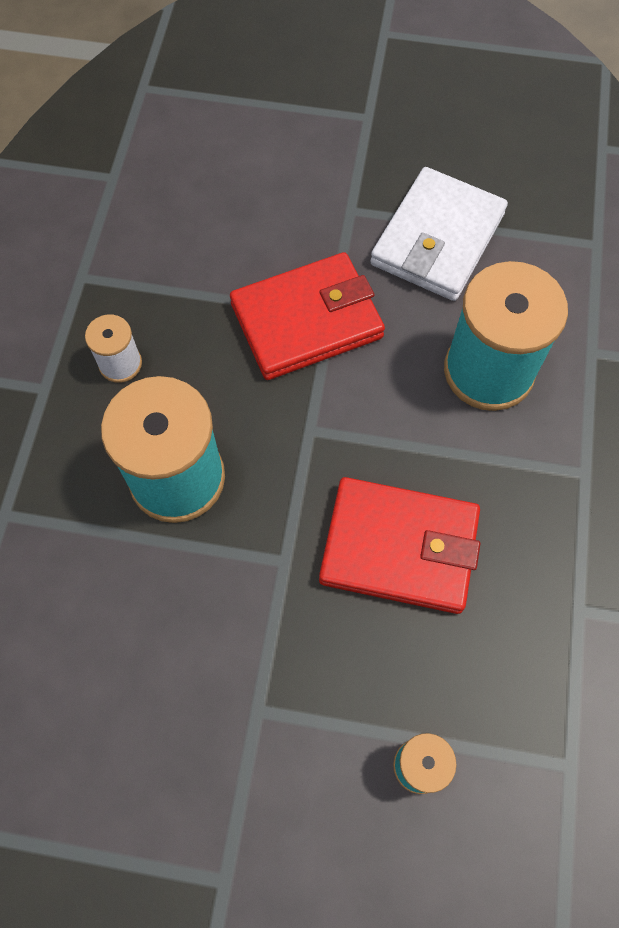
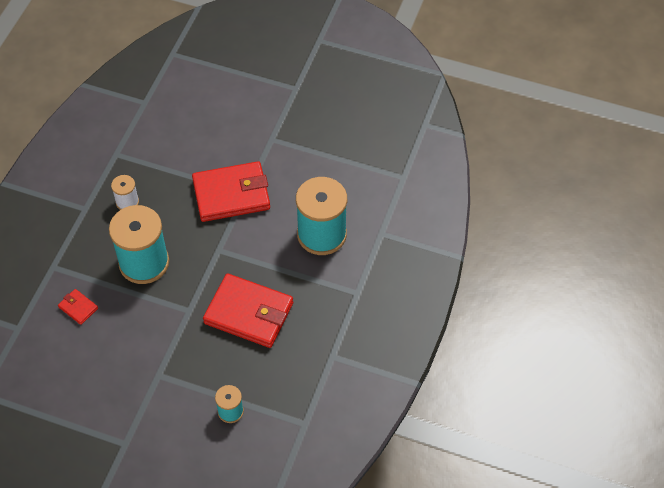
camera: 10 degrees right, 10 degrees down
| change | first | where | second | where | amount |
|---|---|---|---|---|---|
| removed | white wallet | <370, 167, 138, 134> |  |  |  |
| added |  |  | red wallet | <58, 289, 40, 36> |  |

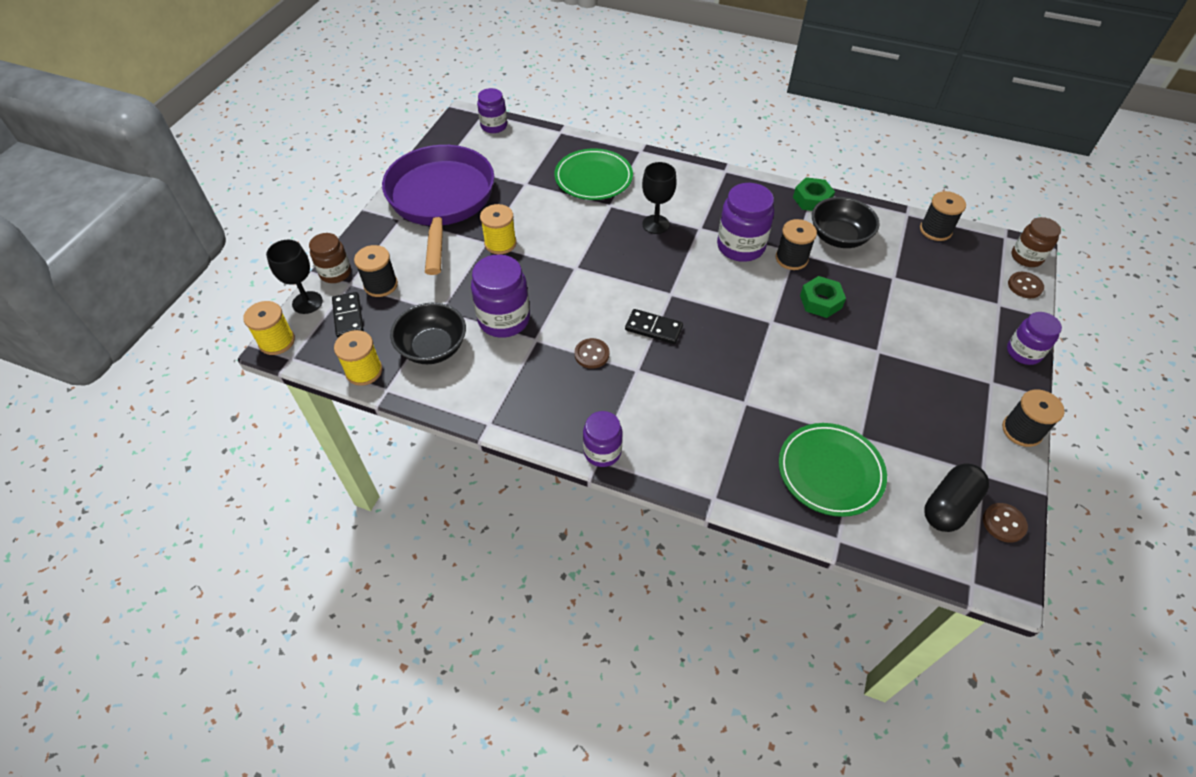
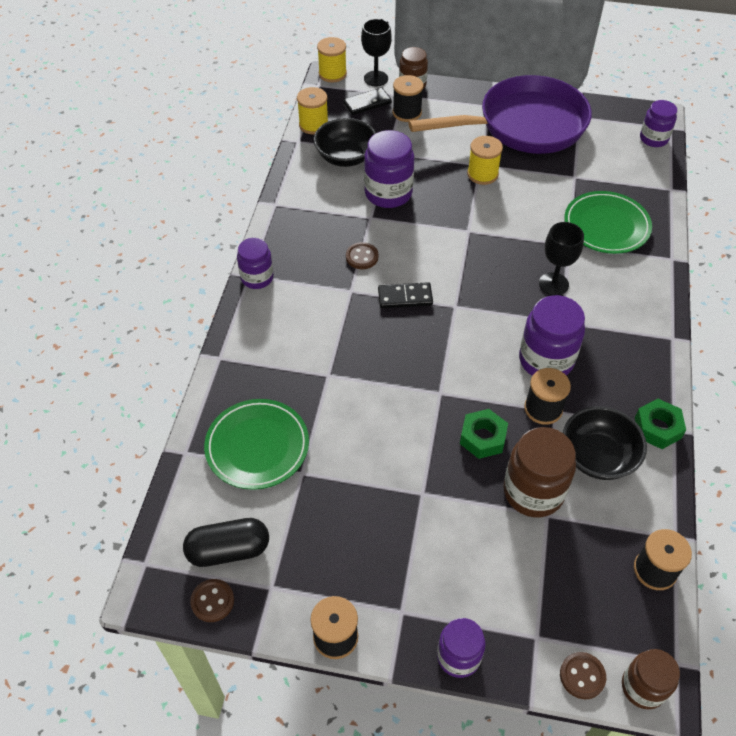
camera: 80 degrees right, 0 degrees up
| change | first | where | second | where | amount |
|---|---|---|---|---|---|
| turned | black domino | <625, 309, 58, 35> |  | <378, 282, 55, 26> | 75 degrees clockwise |
| turned | black capsule | <924, 463, 65, 69> |  | <183, 518, 86, 49> | 45 degrees counterclockwise |
| added |  |  | brown jar | <503, 427, 73, 90> |  |

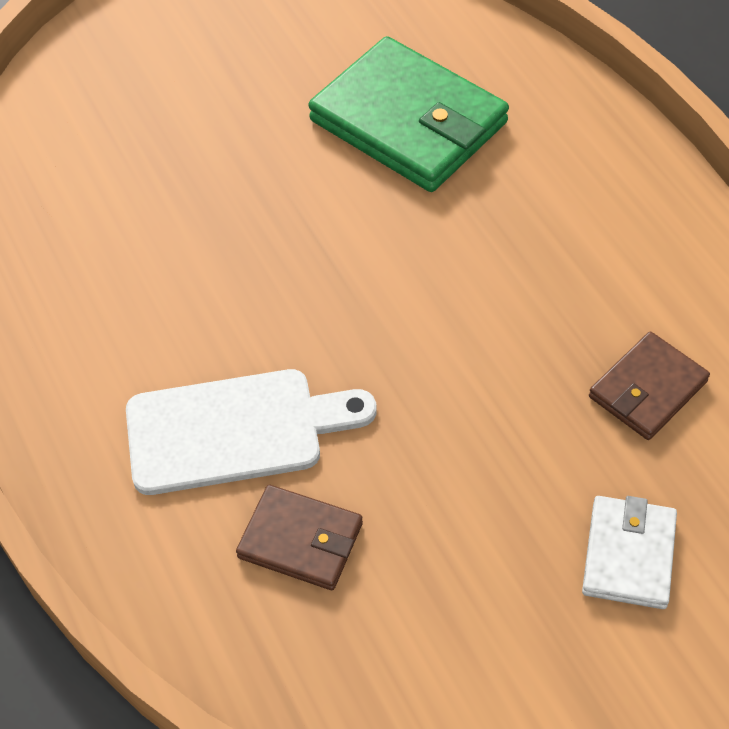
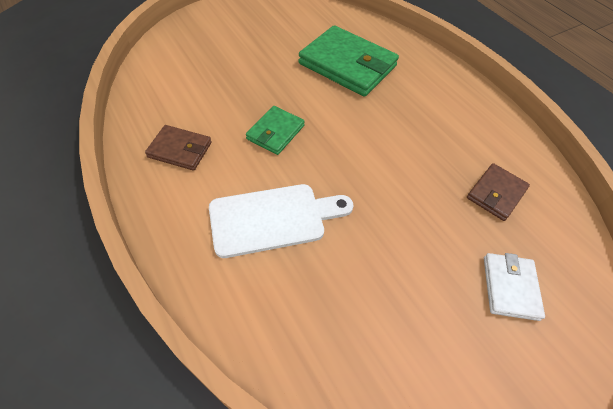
camera: 10 degrees left, 0 degrees up
| change | first | where | second | where | amount |
|---|---|---|---|---|---|
| moved | brown wallet | <236, 485, 127, 105> |  | <145, 125, 67, 46> |  |
| added |  |  | green wallet | <246, 106, 59, 49> |  |

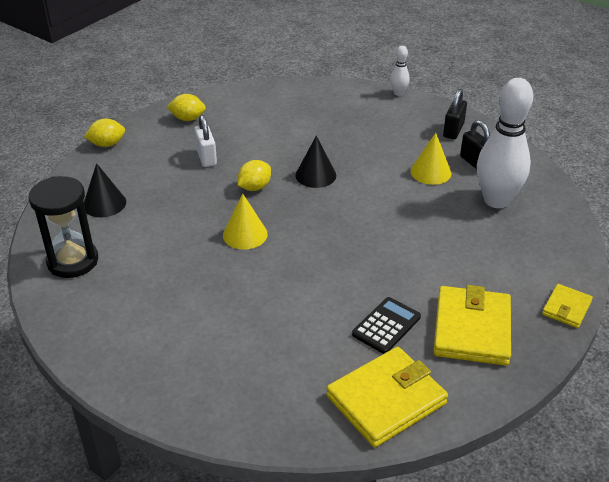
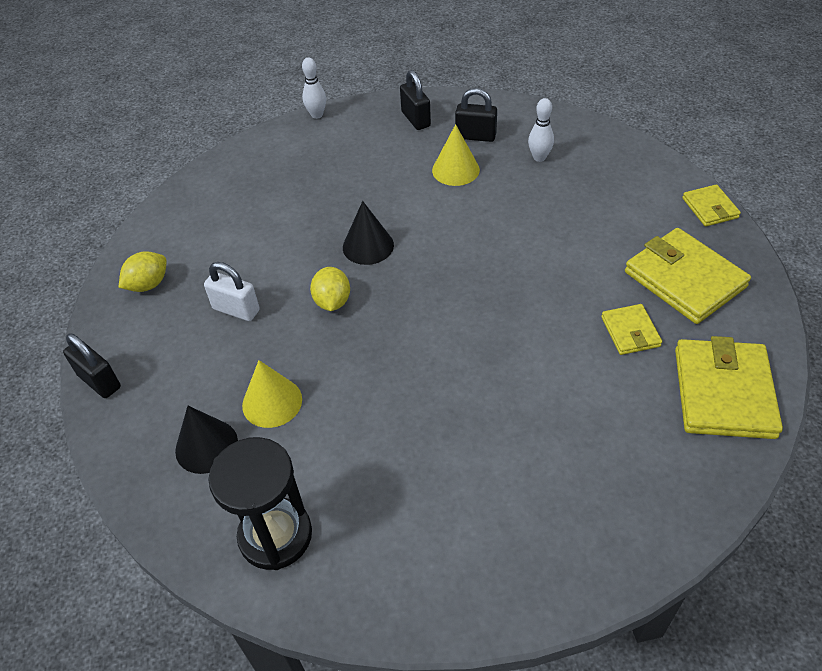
camera: 45 degrees left, 10 degrees up
| change | first | where | second | where | amount |
|---|---|---|---|---|---|
| replaced | yellow lemon | <84, 119, 41, 28> | black padlock | <63, 334, 58, 64> |  |
| moved | yellow cone | <223, 194, 45, 55> |  | <242, 360, 60, 68> |  |
| replaced | black calculator | <352, 297, 69, 57> | yellow wallet | <601, 304, 61, 51> |  |
| resized | white bowling pin | <477, 78, 56, 130> |  | <528, 98, 26, 64> | x0.45 |

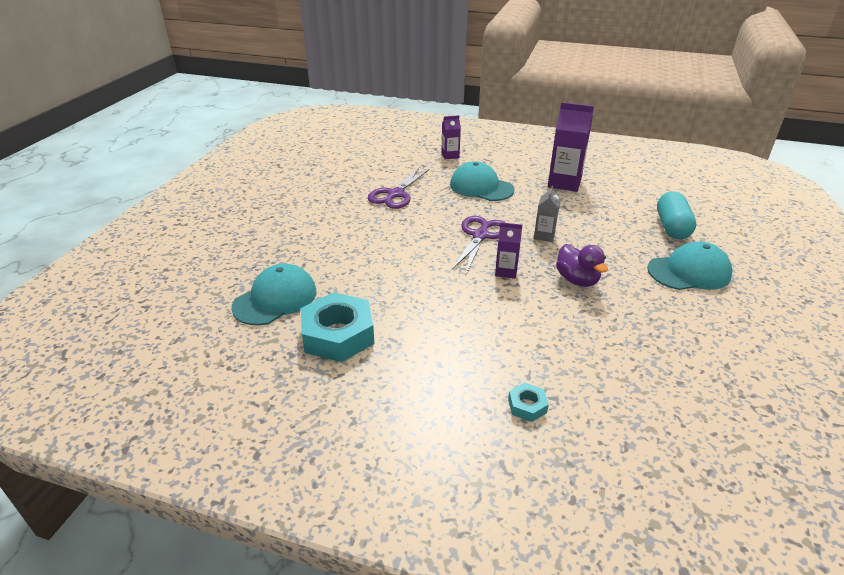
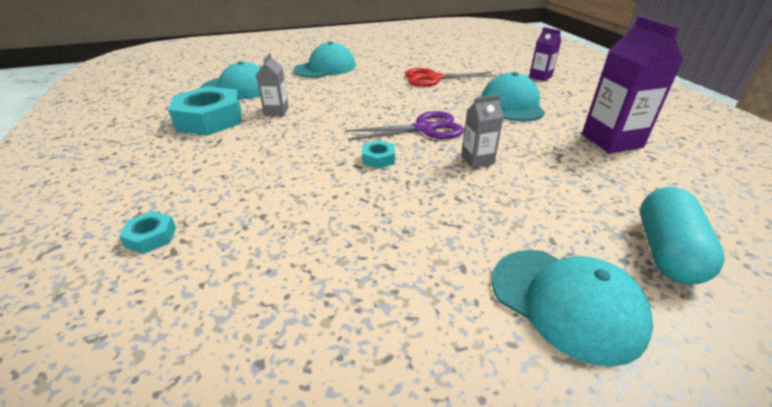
camera: 55 degrees right, 0 degrees up
| change | first | where | second | where | amount |
|---|---|---|---|---|---|
| recoloured | purple scissors | <368, 168, 61, 41> | red scissors | <405, 68, 91, 19> |  |
| replaced | purple carton | <495, 222, 27, 57> | turquoise nut | <362, 140, 33, 29> |  |
| removed | purple duck | <556, 244, 52, 43> |  |  |  |
| turned | turquoise capsule | <657, 191, 39, 48> |  | <640, 187, 85, 98> | 45 degrees counterclockwise |
| added |  |  | grey carton | <256, 53, 33, 63> |  |
| added |  |  | turquoise cap | <294, 41, 62, 37> |  |

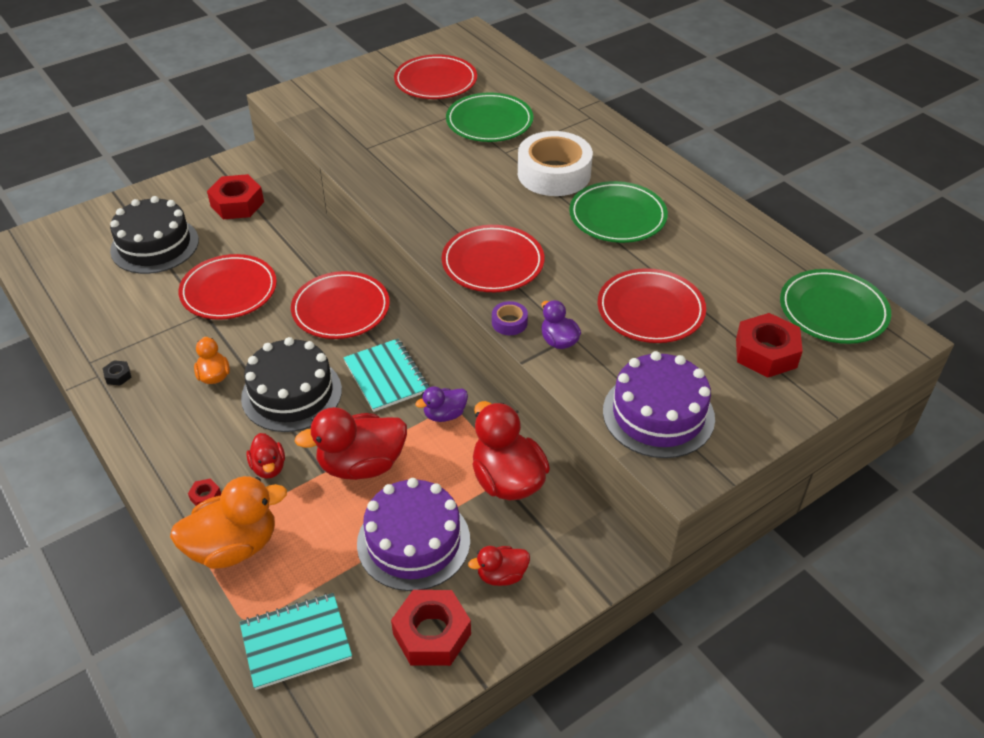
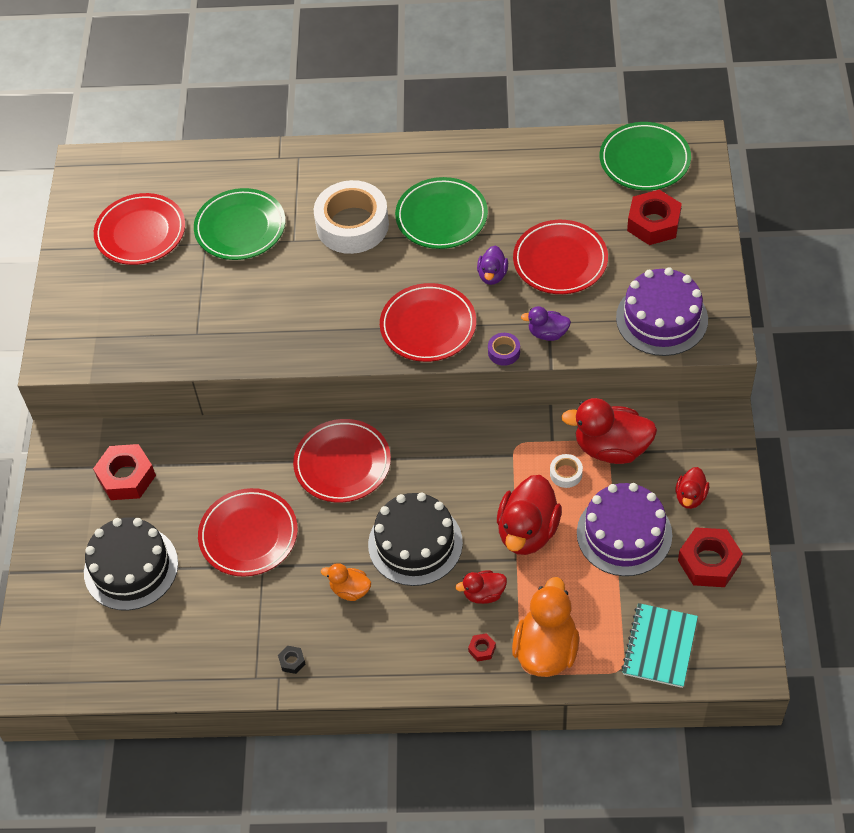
camera: 50 degrees left, 10 degrees up
| change | first | where | second | where | amount |
|---|---|---|---|---|---|
| turned | red duck | <246, 433, 39, 46> |  | <455, 570, 52, 34> | 150 degrees clockwise |
| removed | turquoise notebook | <343, 339, 86, 73> |  |  |  |
| moved | purple duck | <415, 386, 53, 36> |  | <477, 246, 31, 39> |  |
| added |  |  | white tape | <550, 454, 33, 34> |  |

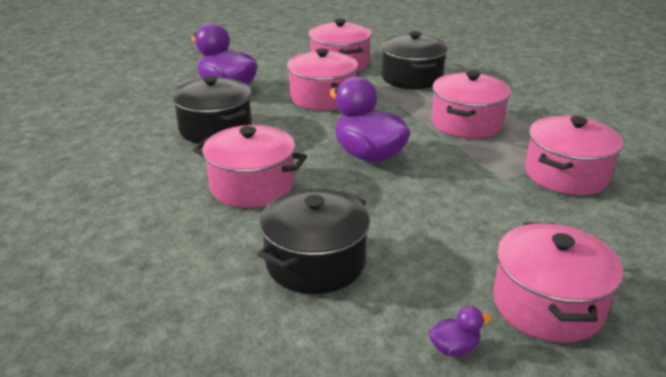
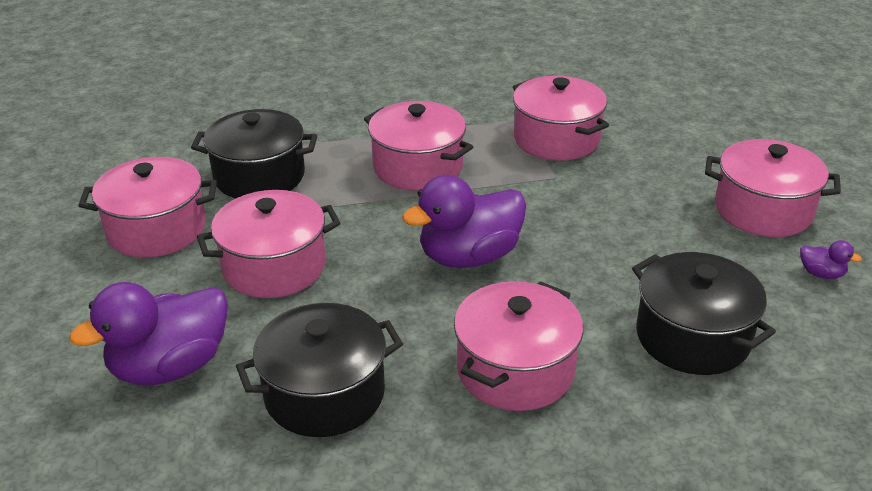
camera: 75 degrees left, 5 degrees up
| change | first | where | second | where | amount |
|---|---|---|---|---|---|
| turned | purple duck | <429, 306, 62, 50> |  | <800, 240, 62, 39> | 120 degrees clockwise |

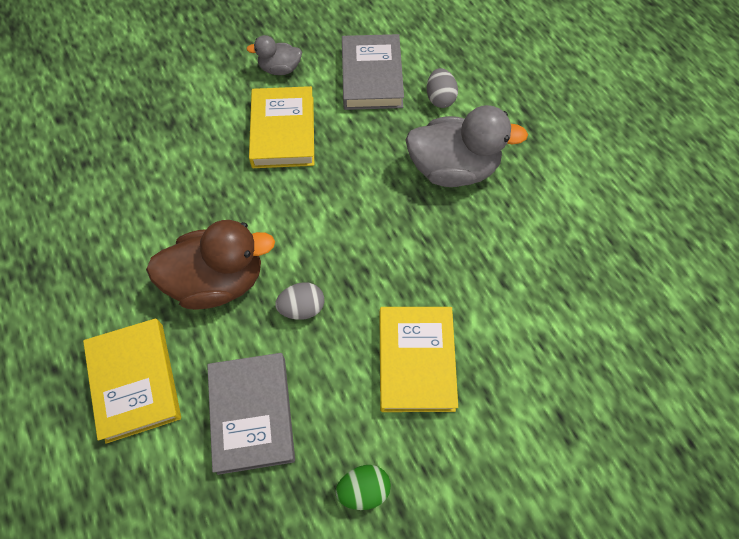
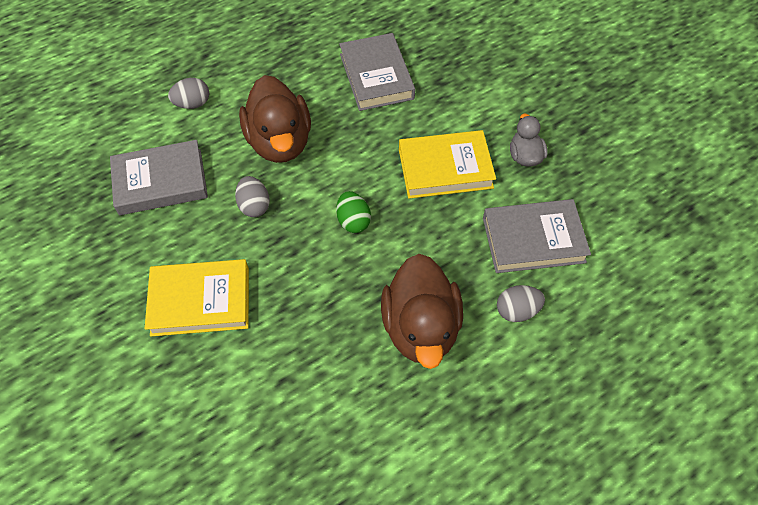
camera: 85 degrees right, 5 degrees down
| change | first | where | second | where | amount |
|---|---|---|---|---|---|
| replaced | yellow book | <83, 318, 98, 126> | grey egg | <168, 78, 41, 31> |  |
| moved | green egg | <335, 465, 56, 45> |  | <336, 191, 35, 42> |  |
| recoloured | grey duck | <405, 105, 123, 82> | brown duck | <381, 254, 82, 115> |  |
| added |  |  | grey book | <339, 33, 76, 78> |  |

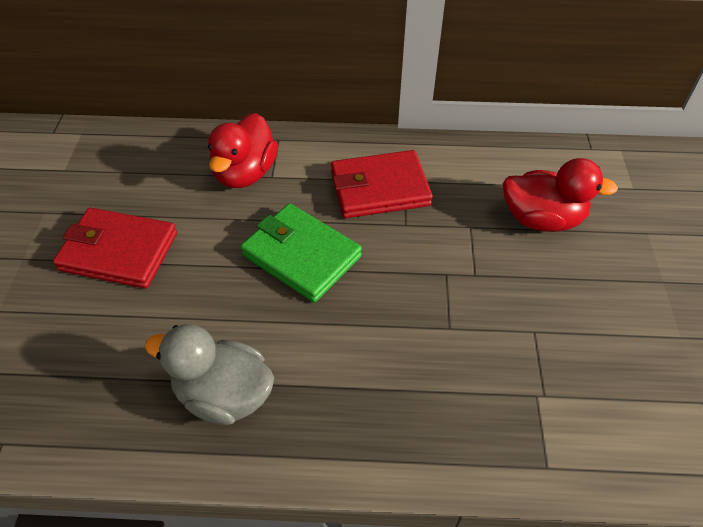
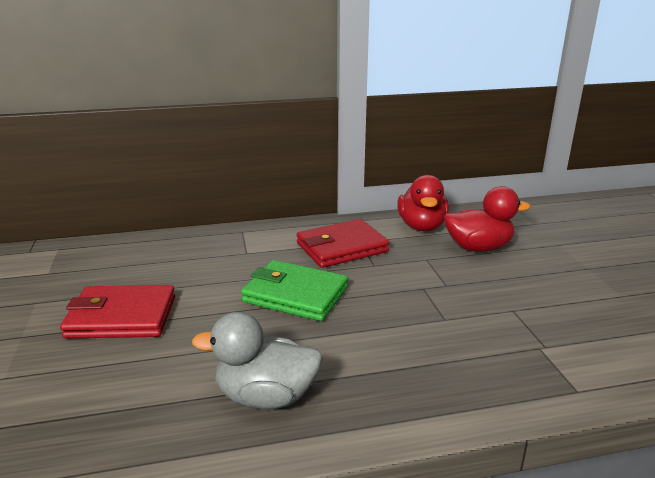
camera: 15 degrees left, 25 degrees down
| change | first | where | second | where | amount |
|---|---|---|---|---|---|
| moved | red duck | <208, 113, 70, 75> |  | <397, 175, 52, 56> |  |

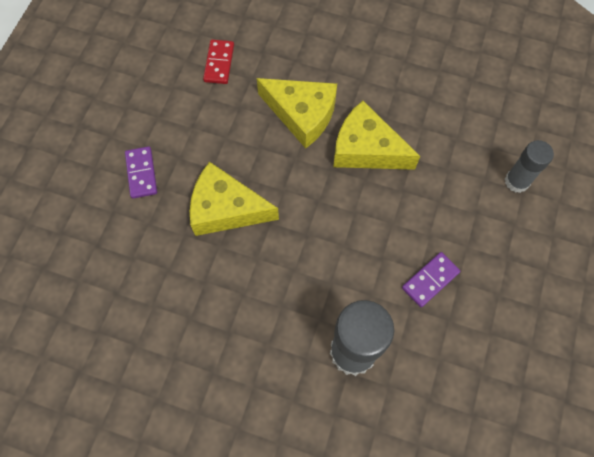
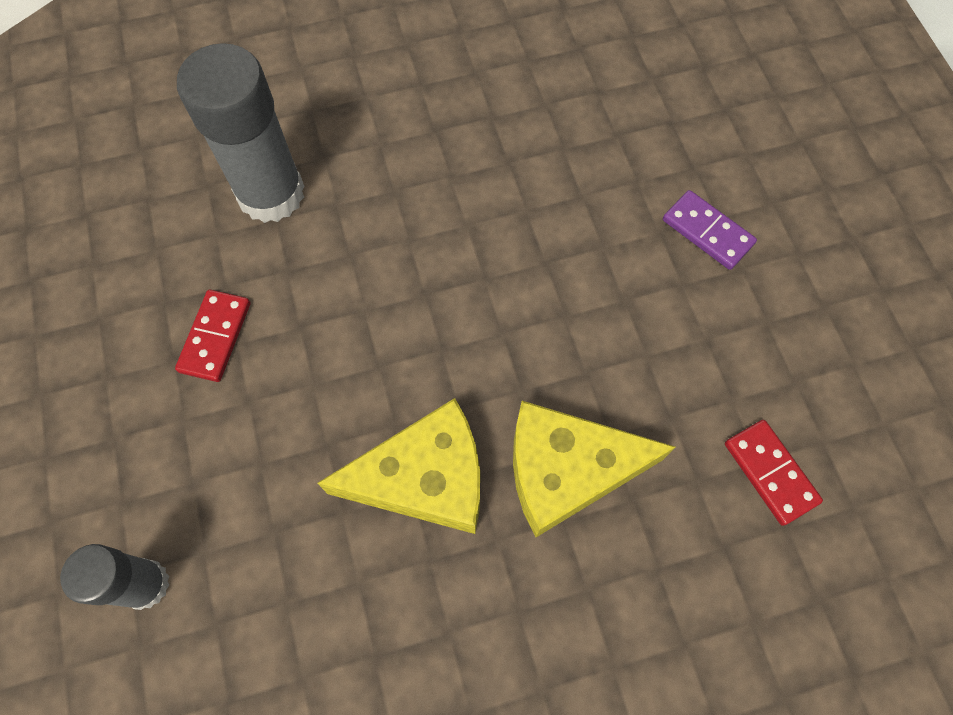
camera: 145 degrees right, 0 degrees up
| change | first | where | second | where | amount |
|---|---|---|---|---|---|
| removed | yellow cheese | <190, 162, 89, 74> |  |  |  |
| recoloured | purple domino | <402, 252, 58, 55> | red domino | <175, 290, 75, 92> |  |

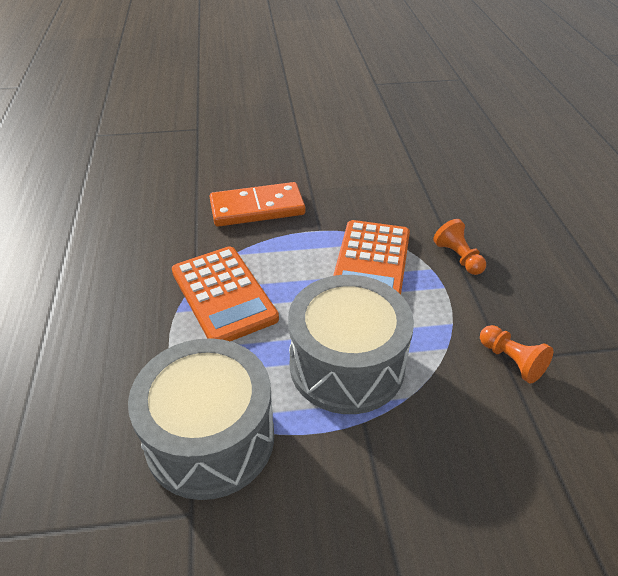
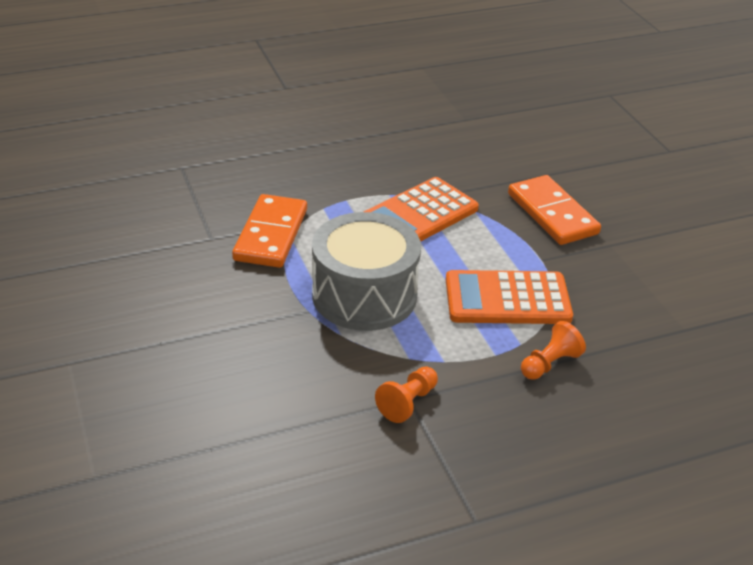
camera: 75 degrees right, 5 degrees down
| change | first | where | second | where | amount |
|---|---|---|---|---|---|
| replaced | grey drum | <128, 338, 146, 162> | orange domino | <232, 194, 75, 74> |  |

